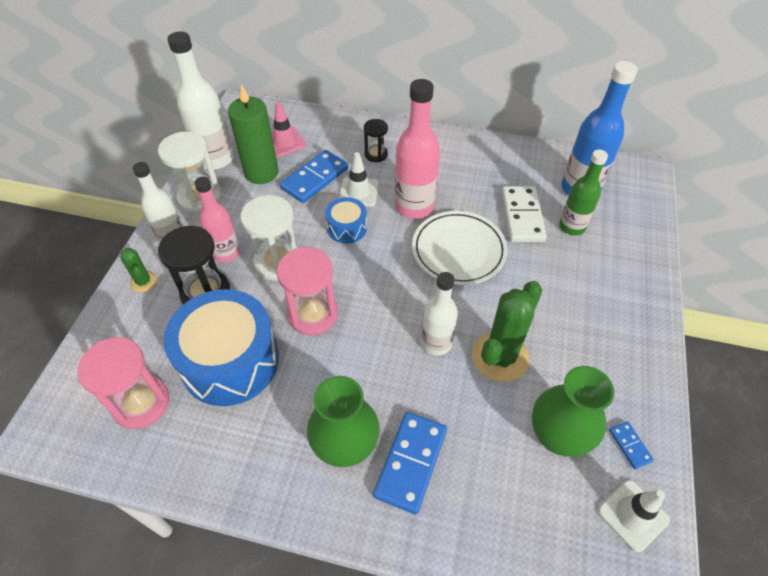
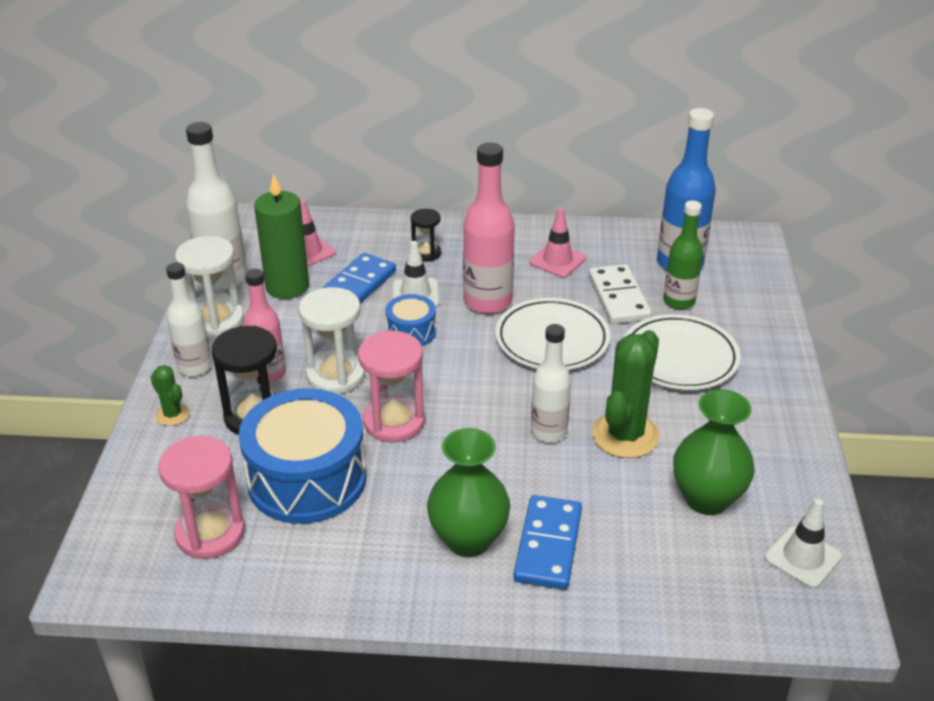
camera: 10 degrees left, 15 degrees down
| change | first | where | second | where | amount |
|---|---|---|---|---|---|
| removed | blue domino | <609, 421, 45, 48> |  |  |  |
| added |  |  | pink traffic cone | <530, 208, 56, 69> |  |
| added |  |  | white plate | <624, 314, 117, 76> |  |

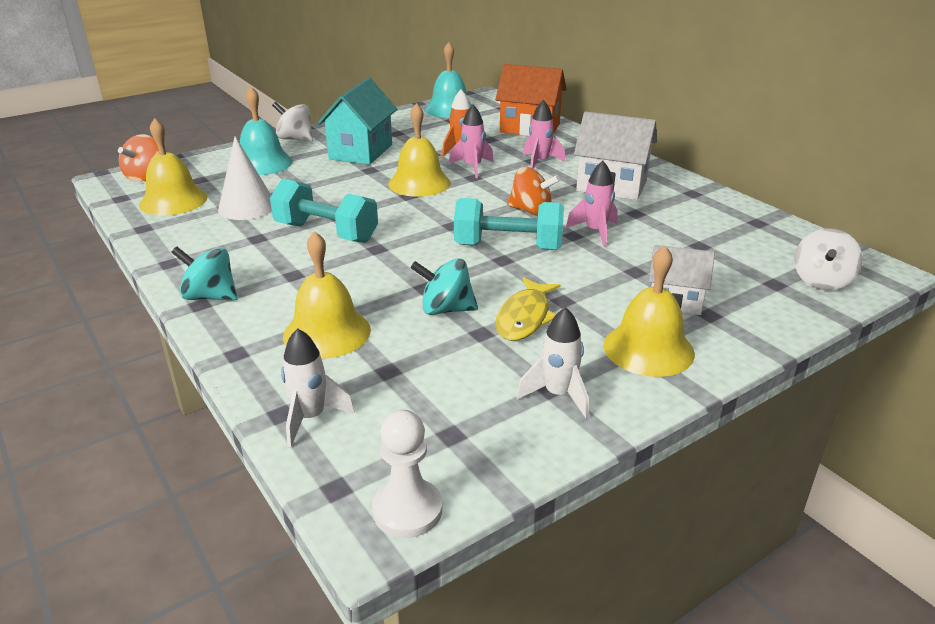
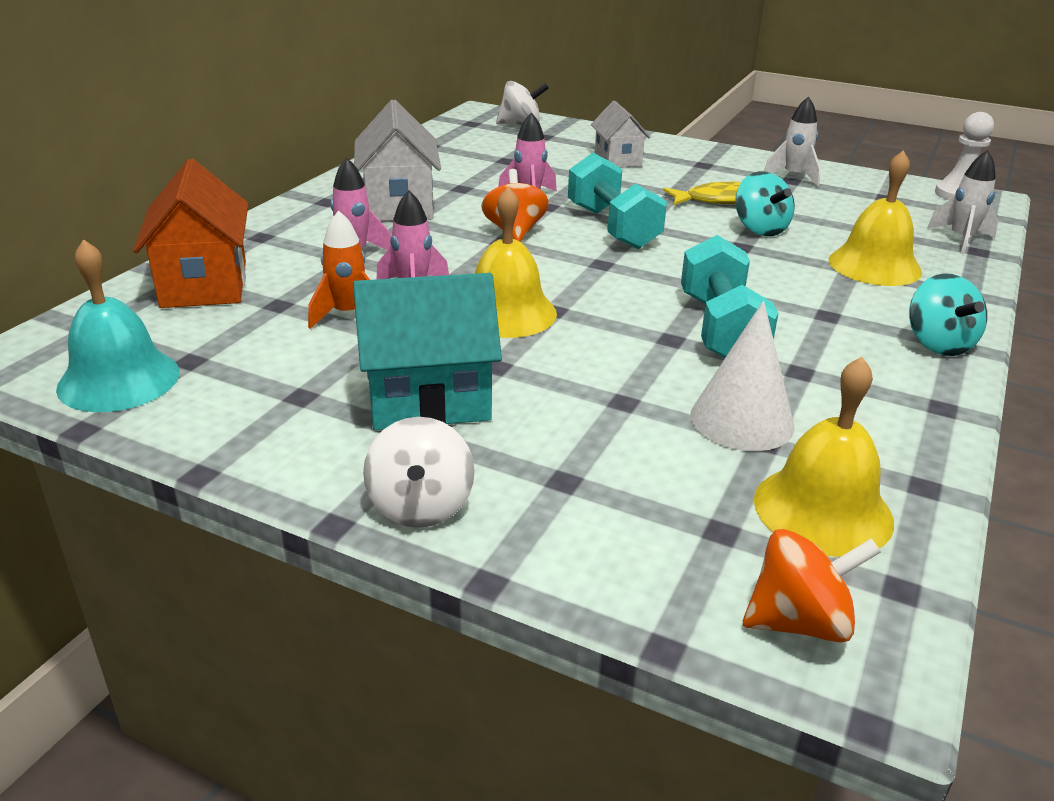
camera: 120 degrees left, 0 degrees up
| change | first | where | second | where | amount |
|---|---|---|---|---|---|
| removed | turquoise bell | <240, 87, 53, 88> |  |  |  |
| removed | yellow bell | <603, 246, 92, 131> |  |  |  |

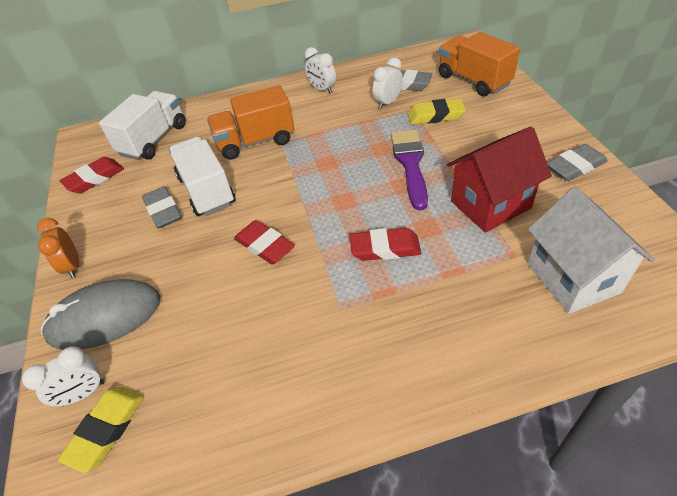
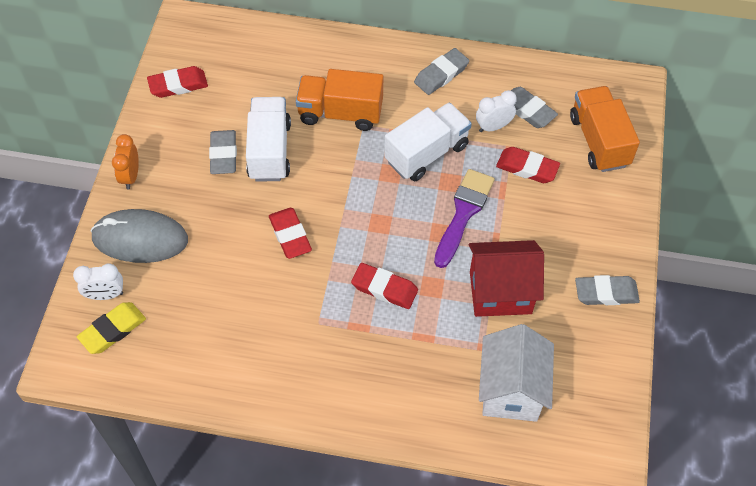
camera: 20 degrees right, 10 degrees up
| change | first | where | second | where | amount |
|---|---|---|---|---|---|
| moved | white truck | <99, 91, 87, 69> |  | <384, 102, 88, 80> |  |
| replaced | white clock | <305, 47, 31, 47> | grey eraser | <414, 48, 55, 47> |  |
| recoloured | yellow eraser | <408, 98, 58, 26> | red eraser | <496, 147, 64, 36> |  |

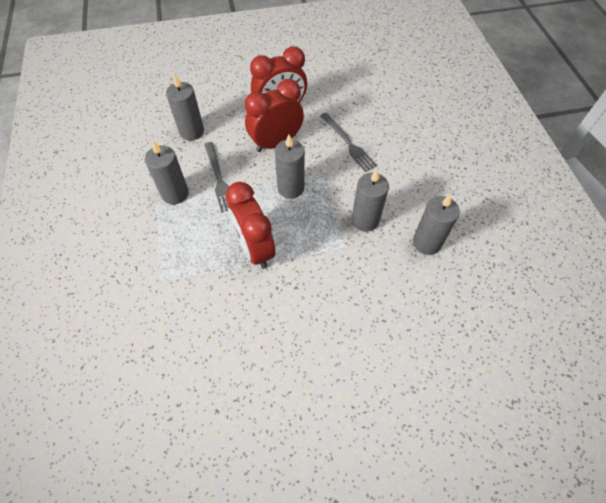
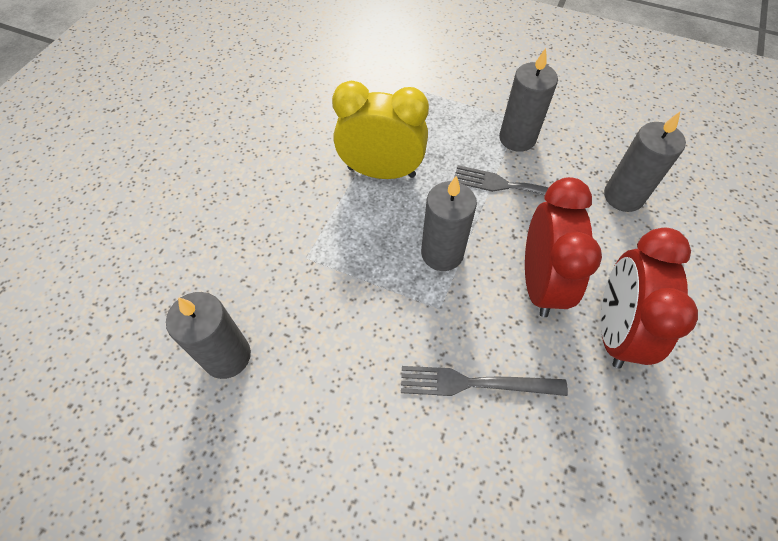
camera: 125 degrees right, 0 degrees up
| change | first | where | second | where | amount |
|---|---|---|---|---|---|
| recoloured | red clock | <226, 182, 50, 87> | yellow clock | <332, 81, 97, 98> |  |
| removed | grey candle | <352, 169, 37, 63> |  |  |  |

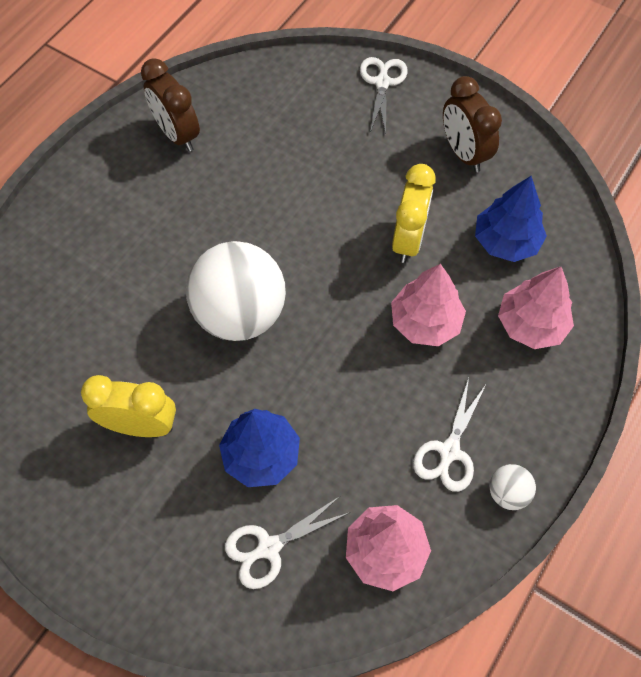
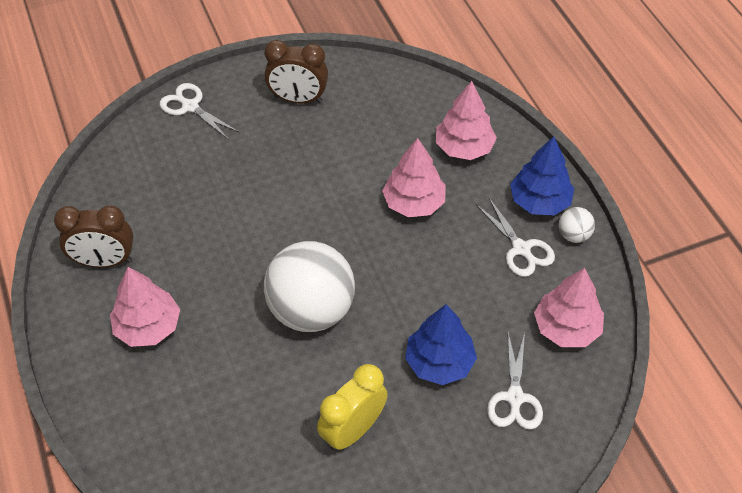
camera: 55 degrees left, 10 degrees down
| change | first | where | second | where | amount |
|---|---|---|---|---|---|
| removed | yellow clock | <392, 164, 44, 99> |  |  |  |
| moved | blue tree | <475, 176, 72, 86> |  | <510, 137, 64, 79> |  |
| added |  |  | pink tree | <110, 267, 70, 80> |  |

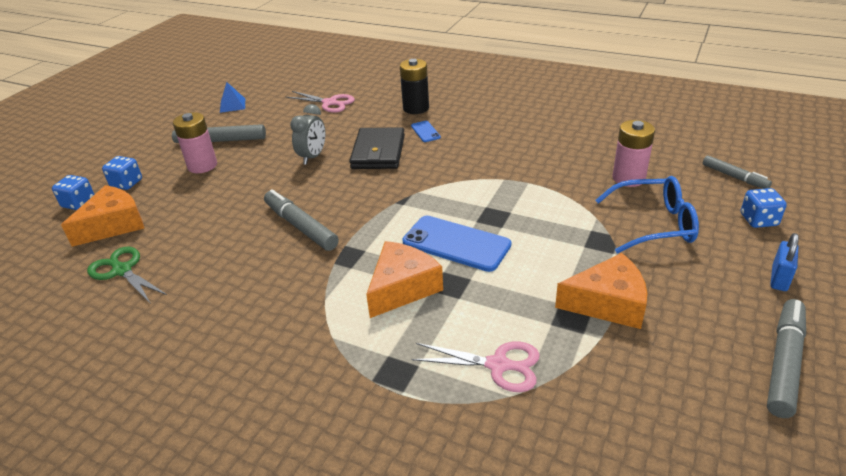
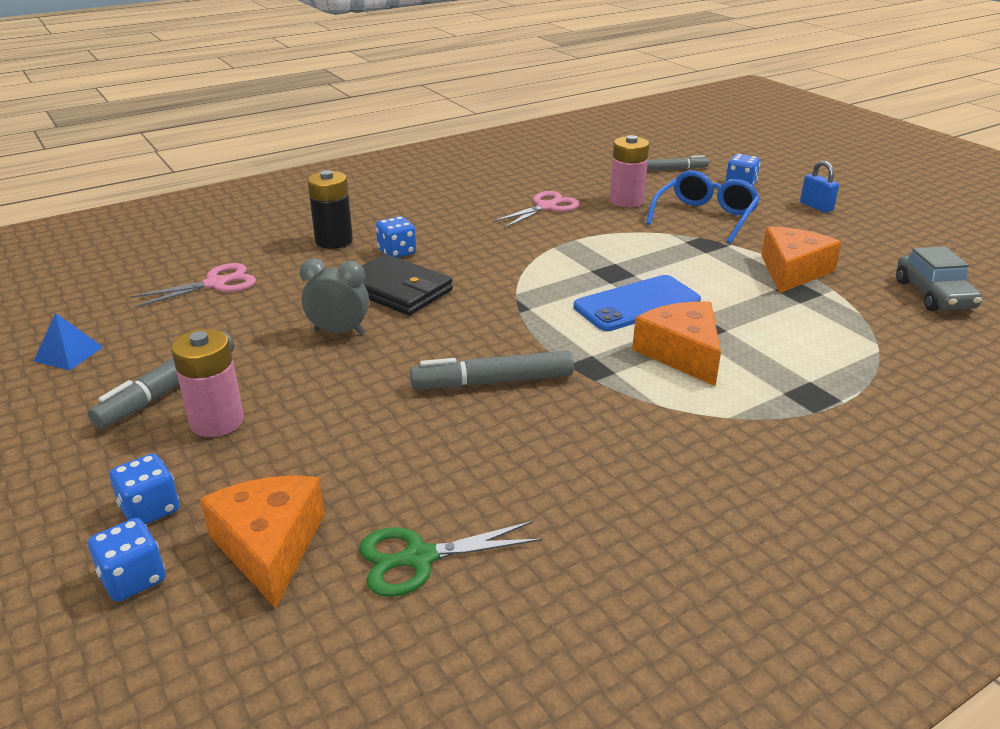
camera: 60 degrees left, 5 degrees down
| change | first | where | second | where | amount |
|---|---|---|---|---|---|
| turned | grey clock | <290, 104, 35, 61> |  | <299, 258, 70, 77> | 45 degrees counterclockwise |
| replaced | blue phone | <411, 121, 30, 21> | blue dice | <376, 216, 40, 42> |  |
| moved | pink scissors | <411, 342, 129, 50> |  | <492, 191, 88, 37> |  |
| removed | grey marker | <767, 299, 39, 119> |  |  |  |
| added |  |  | grey car | <896, 246, 87, 65> |  |

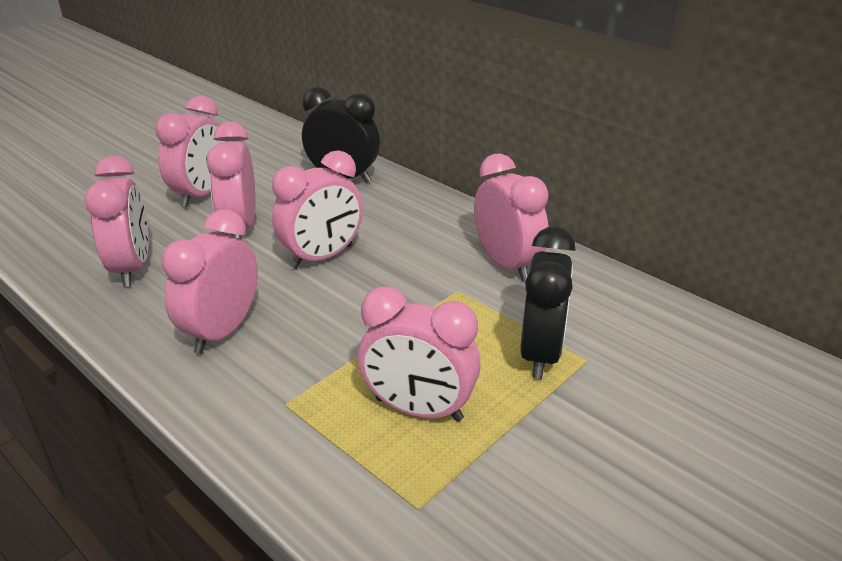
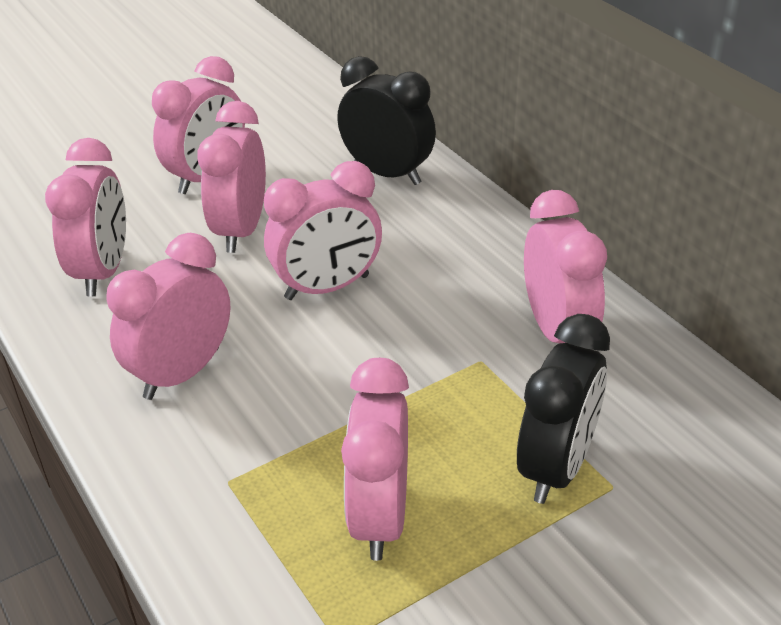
camera: 15 degrees right, 5 degrees up
| change | first | where | second | where | amount |
|---|---|---|---|---|---|
| turned | pink clock | <358, 286, 123, 136> |  | <341, 358, 68, 203> | 60 degrees clockwise |

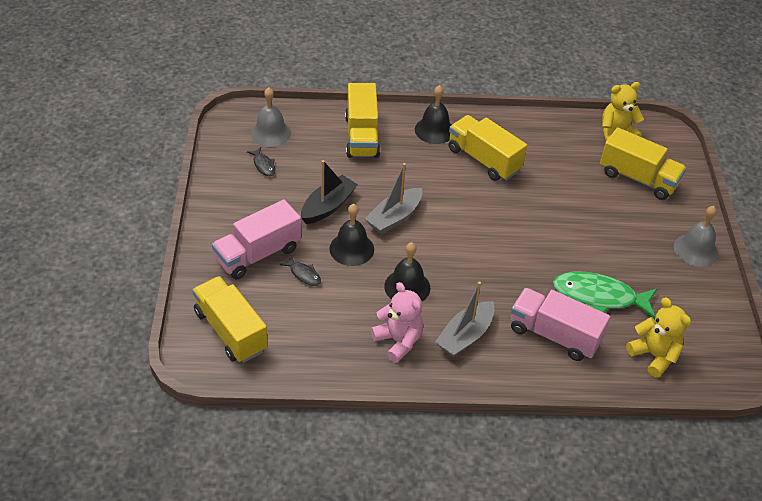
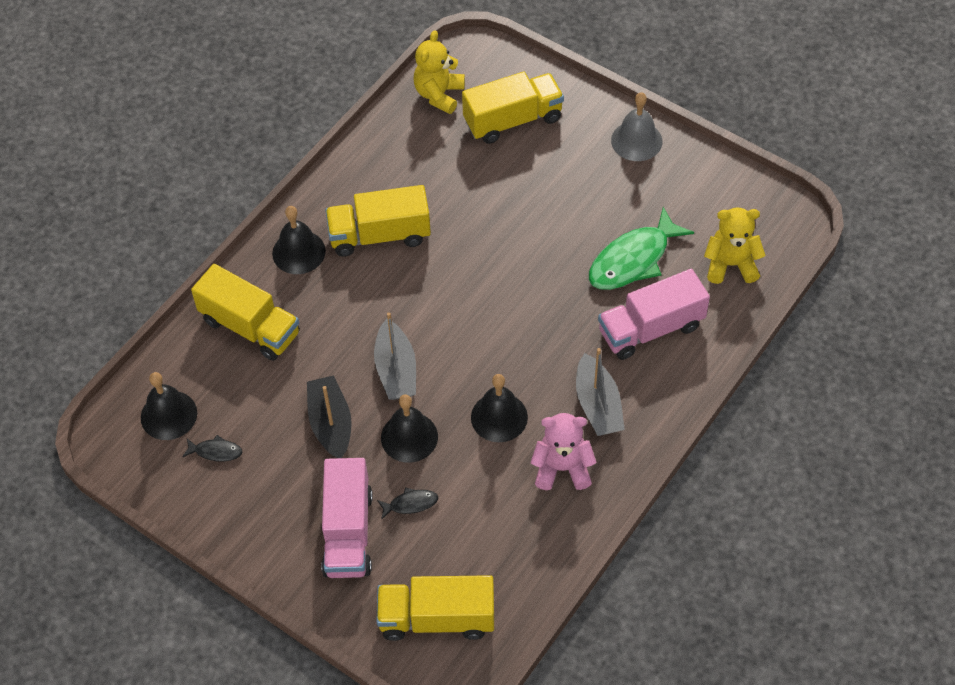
camera: 50 degrees left, 10 degrees up
| change | first | where | second | where | amount |
|---|---|---|---|---|---|
| recoloured | grey bell | <251, 87, 40, 60> | black bell | <141, 372, 56, 68> |  |

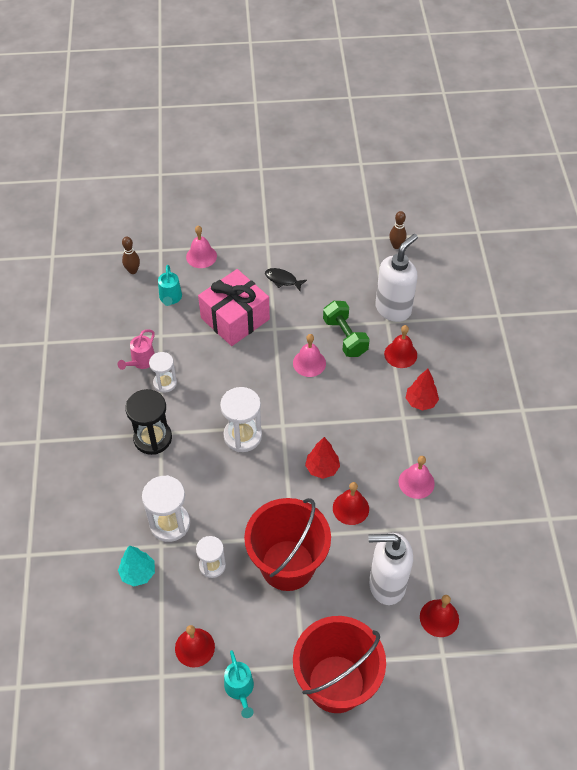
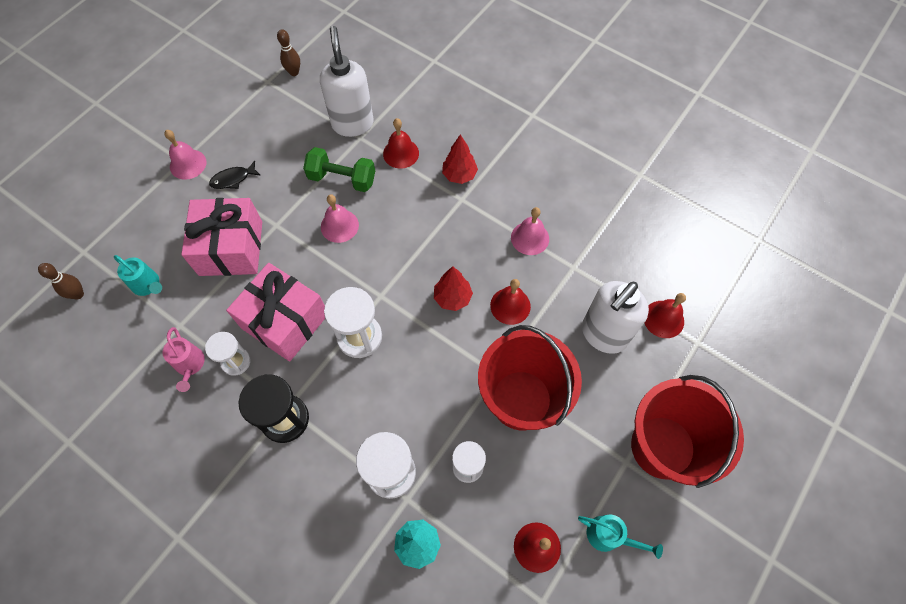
camera: 50 degrees left, 10 degrees up
| change | first | where | second | where | amount |
|---|---|---|---|---|---|
| moved | pink bell | <186, 226, 31, 42> |  | <164, 130, 42, 50> |  |
| added |  |  | pink gift | <226, 263, 99, 98> |  |

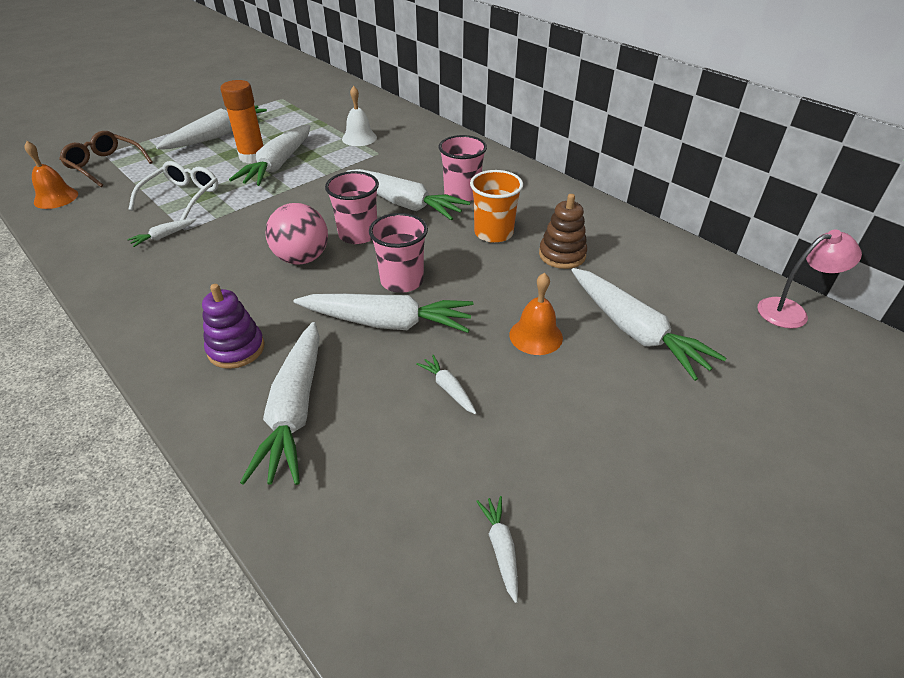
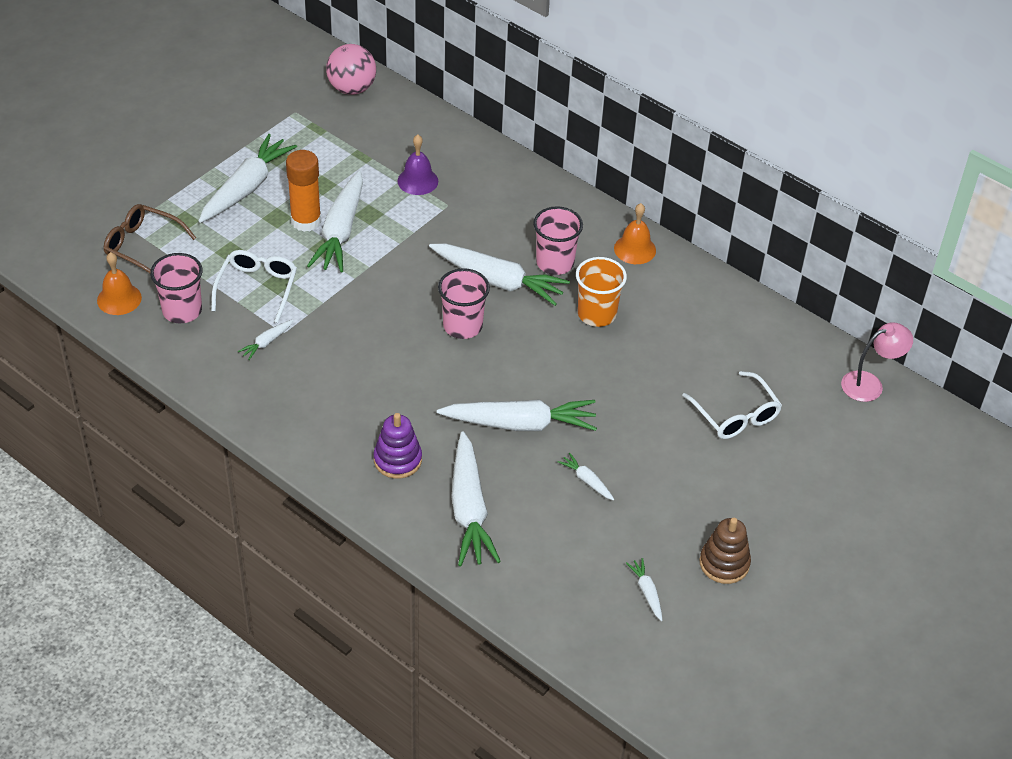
camera: 10 degrees left, 5 degrees up
| change | first | where | second | where | amount |
|---|---|---|---|---|---|
| moved | pink ball | <265, 203, 63, 62> |  | <326, 44, 50, 51> |  |
| recoloured | white bell | <342, 86, 35, 60> | purple bell | <398, 135, 40, 60> |  |
| moved | pink cup | <369, 213, 59, 80> |  | <150, 253, 53, 70> |  |
| moved | orange bell | <510, 273, 53, 82> |  | <614, 203, 42, 61> |  |
| moved | brown stacking toy | <539, 194, 48, 75> |  | <699, 518, 52, 66> |  |
| replaced | white carrot | <571, 268, 156, 113> | white glasses | <682, 371, 100, 68> |  |

